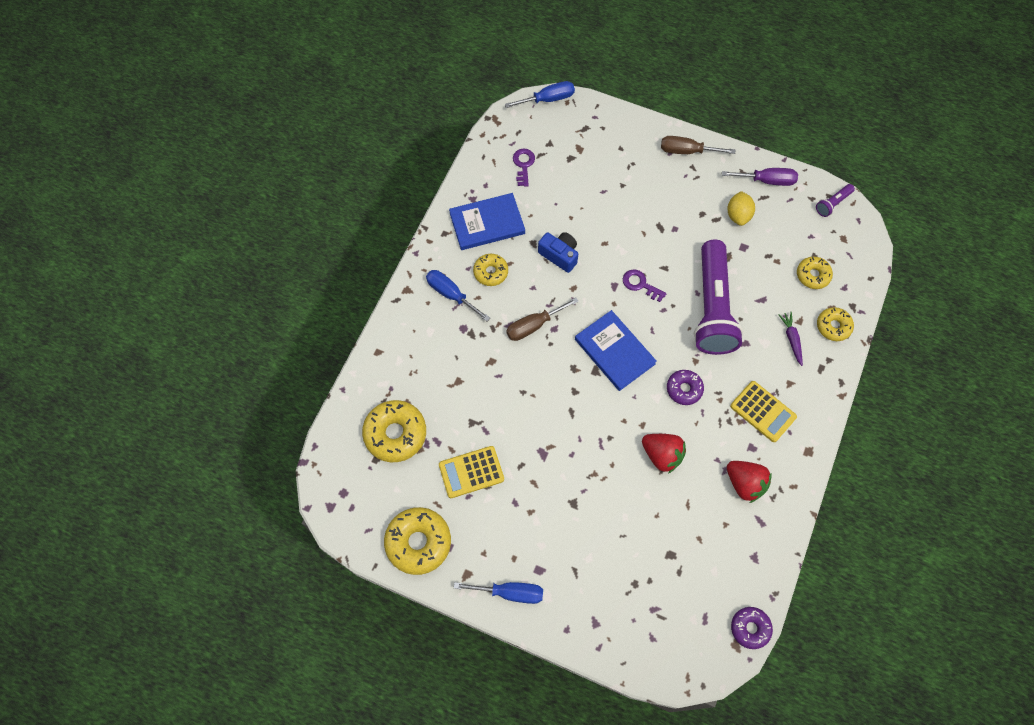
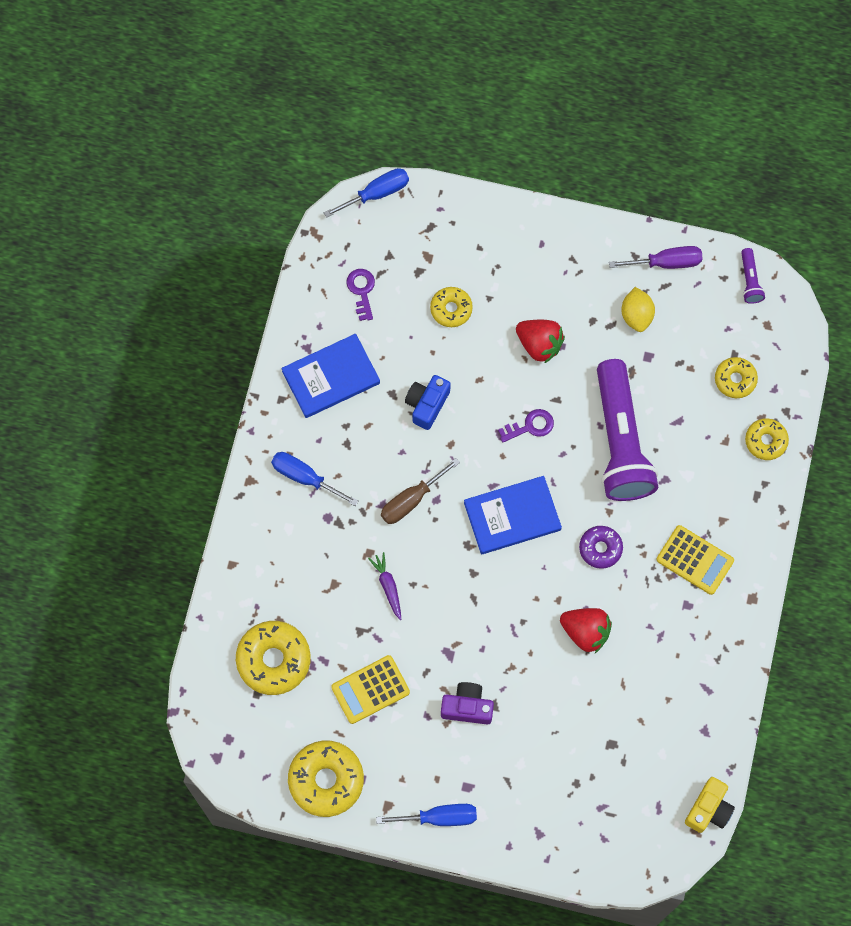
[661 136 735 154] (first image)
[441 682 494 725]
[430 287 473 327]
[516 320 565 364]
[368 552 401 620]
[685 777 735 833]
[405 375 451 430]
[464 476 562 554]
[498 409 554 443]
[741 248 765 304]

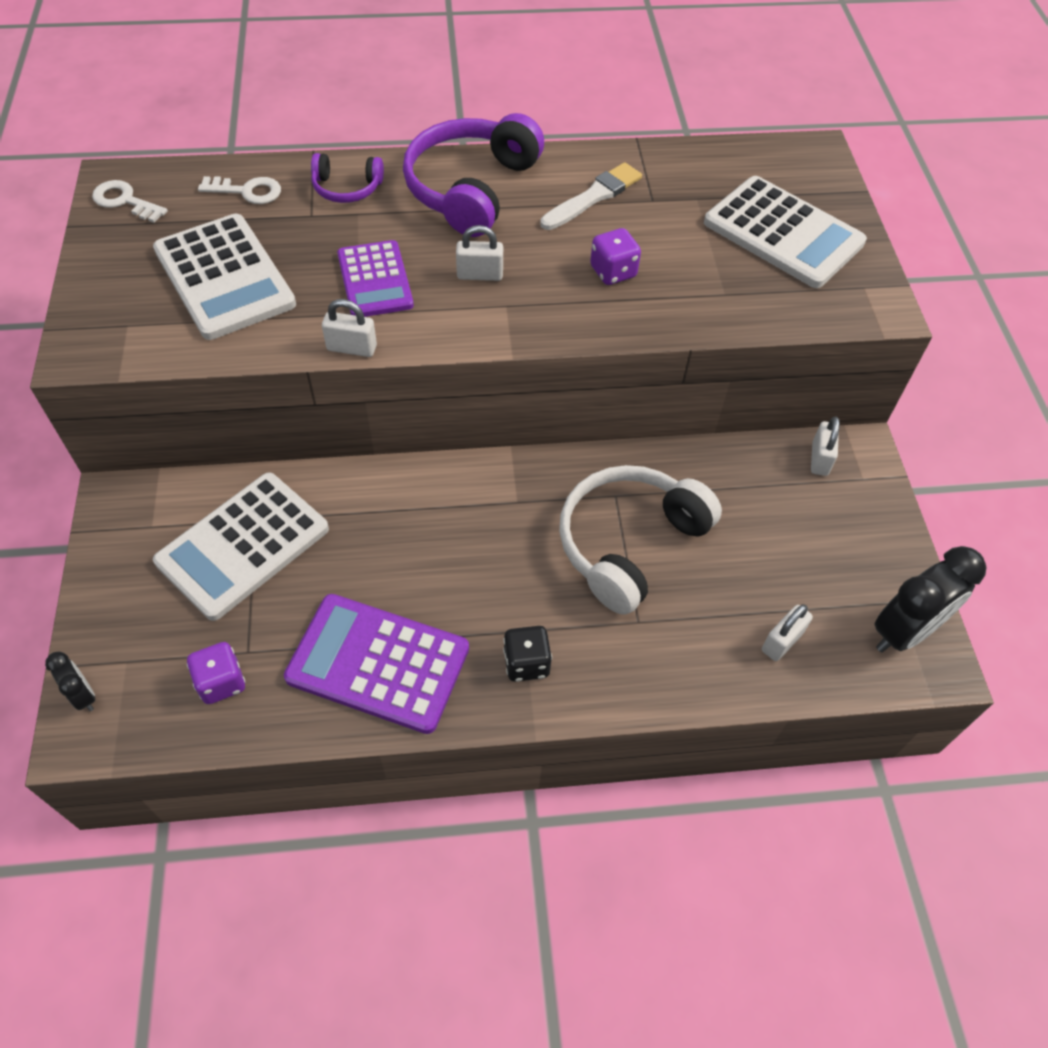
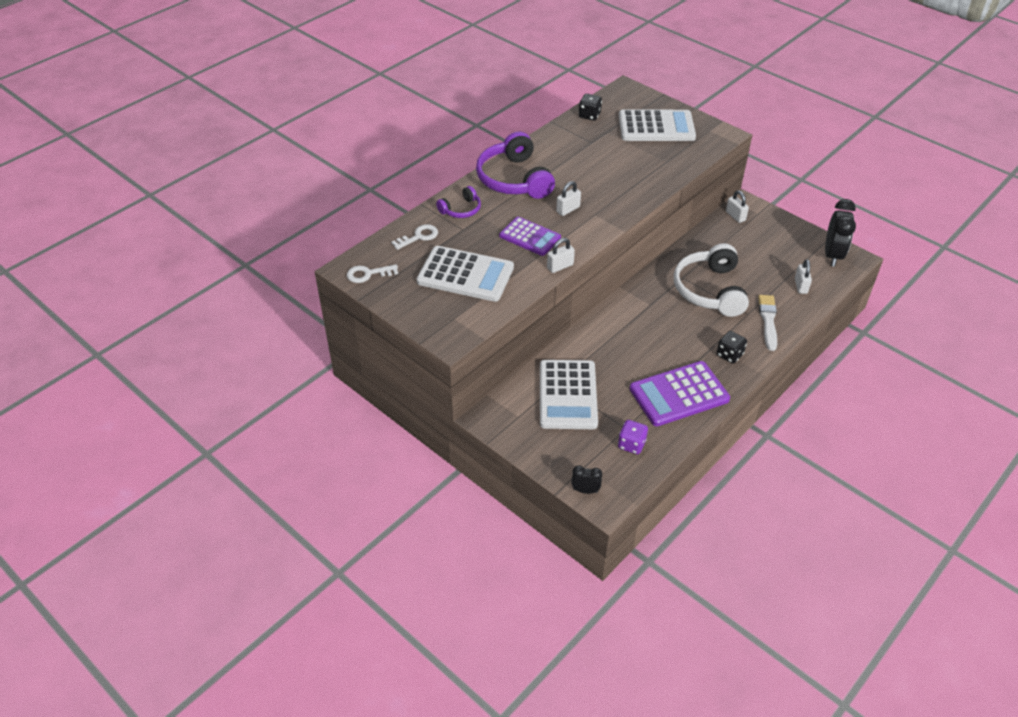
[590 228 641 285] (first image)
[578 94 602 121]
[758 295 777 351]

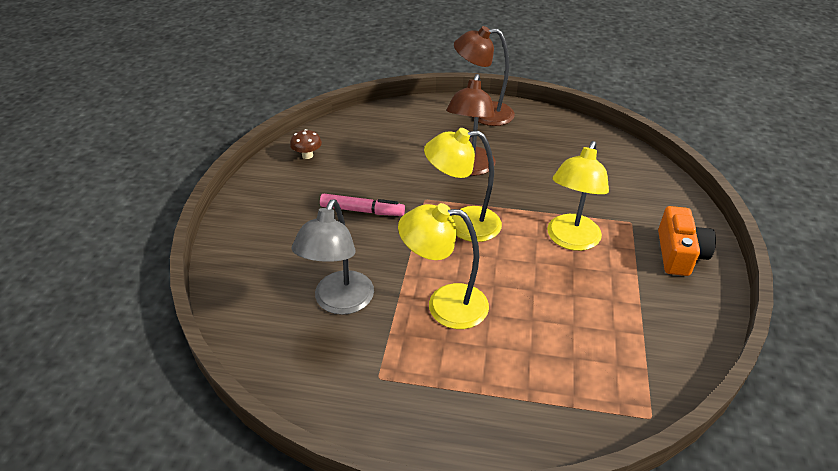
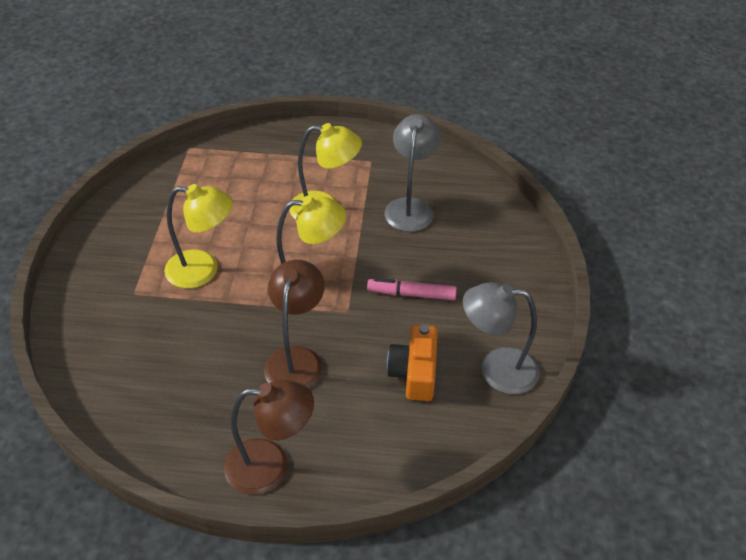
[387 325 438 401]
[463 282 540 394]
[164 184 233 288]

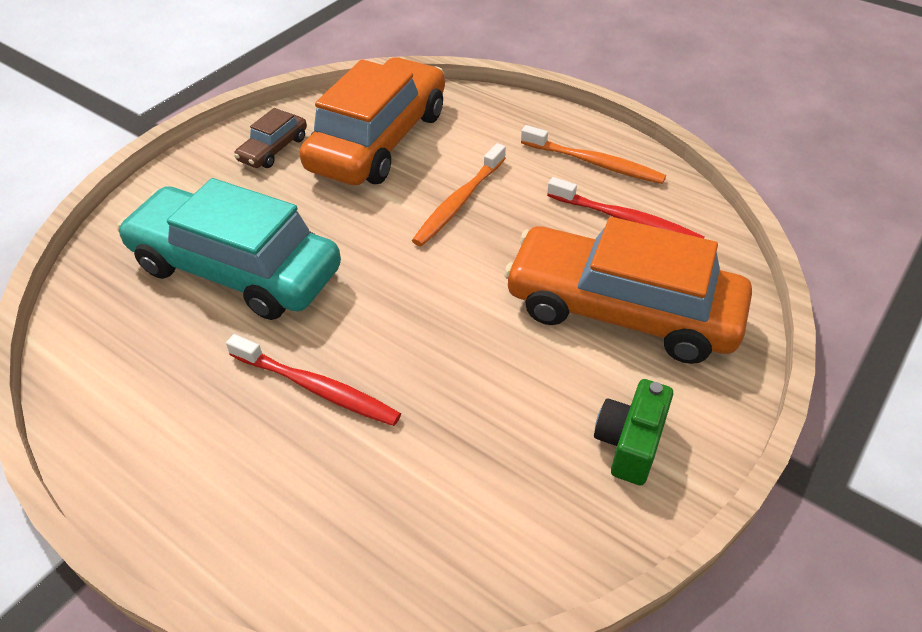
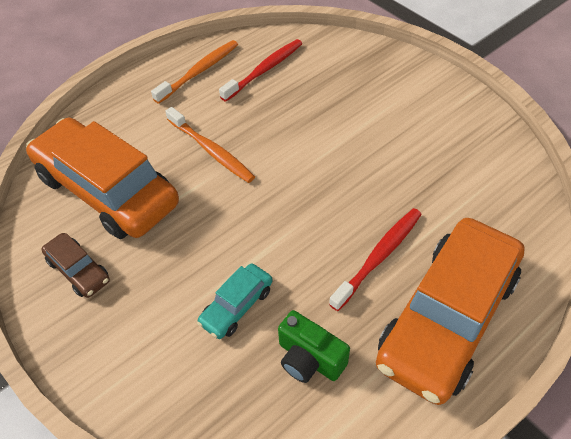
[376 218 525 405]
[278 310 350 383]
[197 263 273 339]

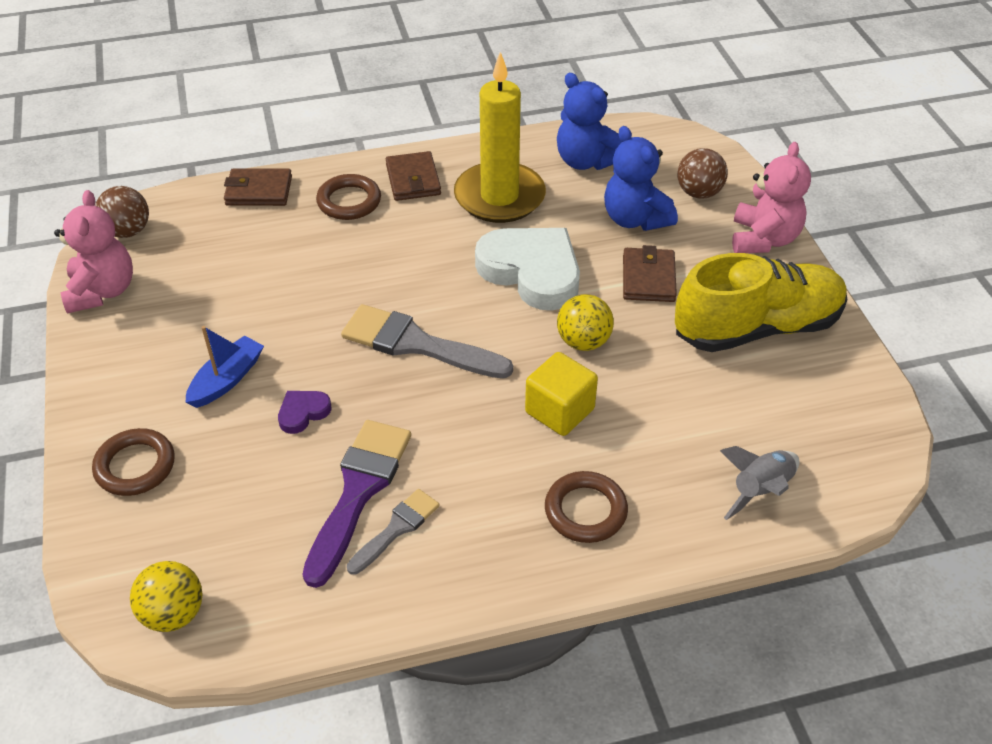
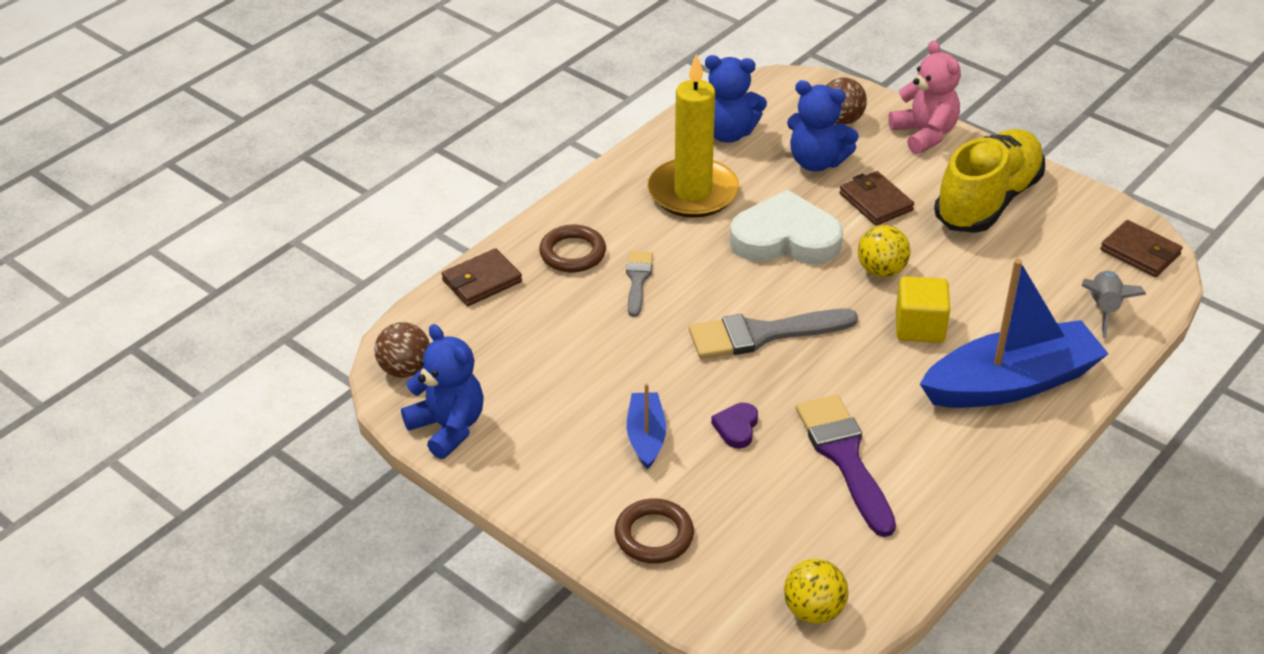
[626 251 653 317]
[1100 220 1182 277]
[920 259 1109 408]
[401 324 484 459]

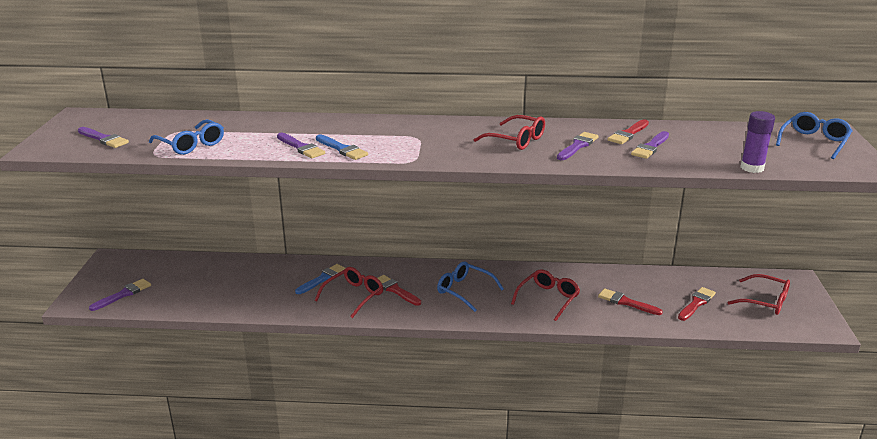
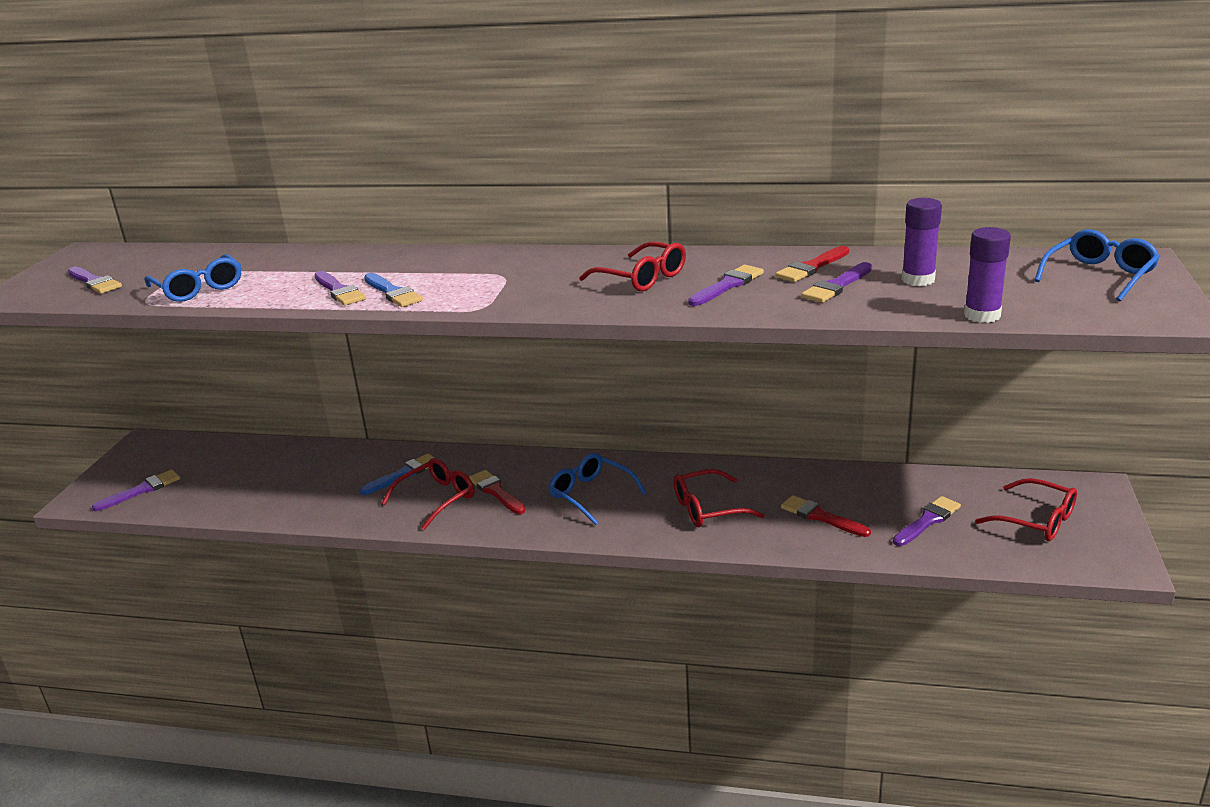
[902 198 942 286]
[893 496 961 546]
[673 469 765 527]

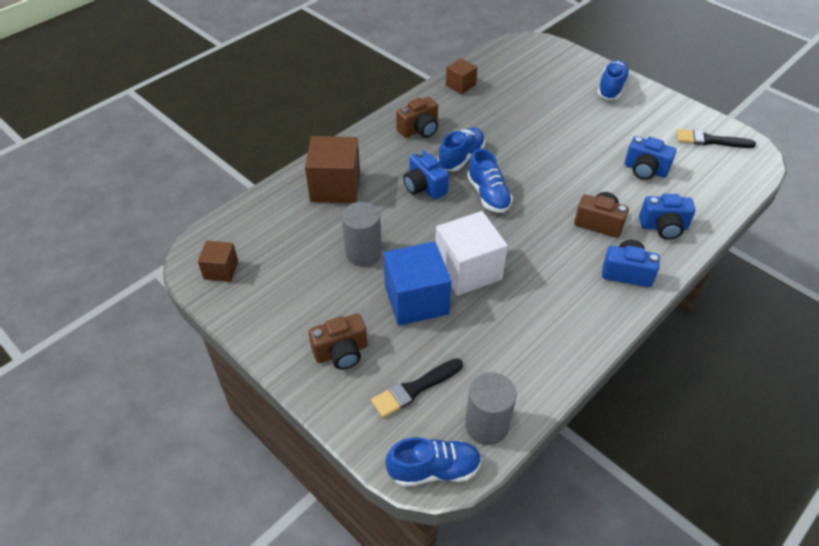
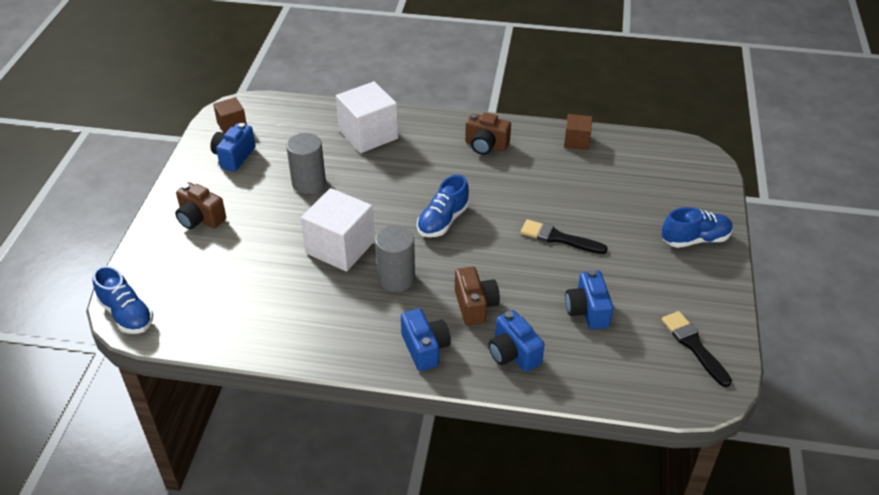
[383 241 452 326] (first image)
[438 128 485 171] (first image)
[520 219 608 254]
[210 123 255 172]
[375 225 415 292]
[336 81 398 153]

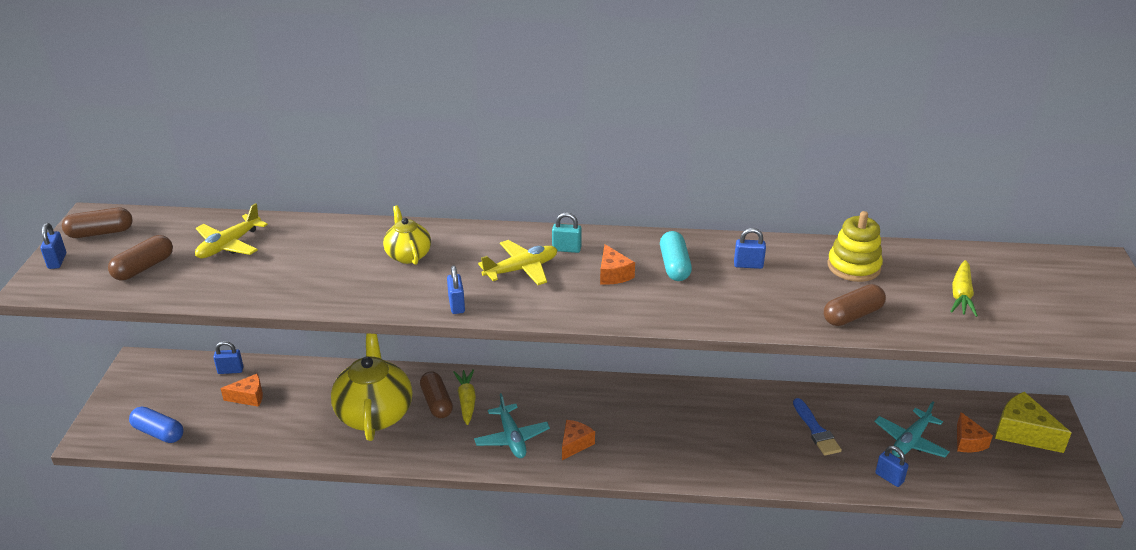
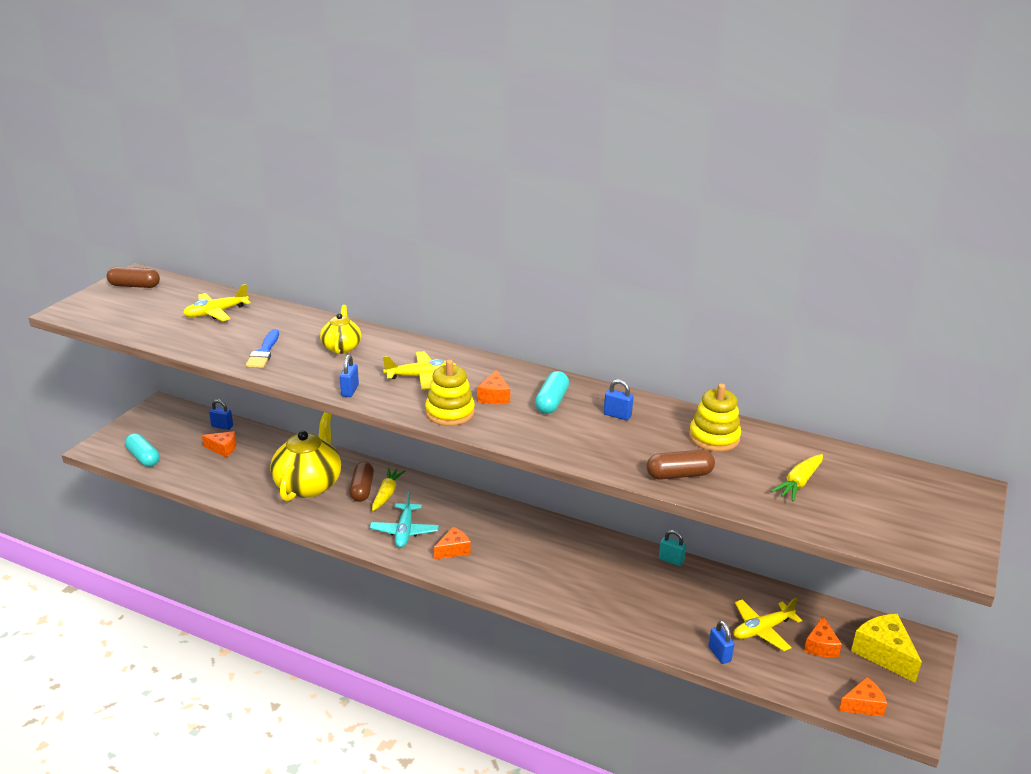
[40 223 66 269] (first image)
[108 235 173 280] (first image)
[425 359 475 426]
[839 677 887 716]
[659 530 686 566]
[246 329 279 368]
[125 433 160 467]
[734 598 802 651]

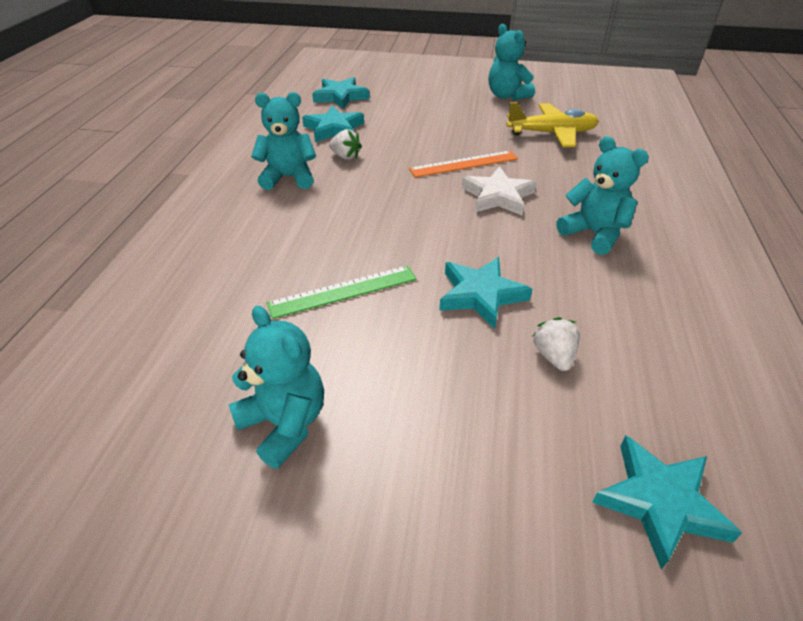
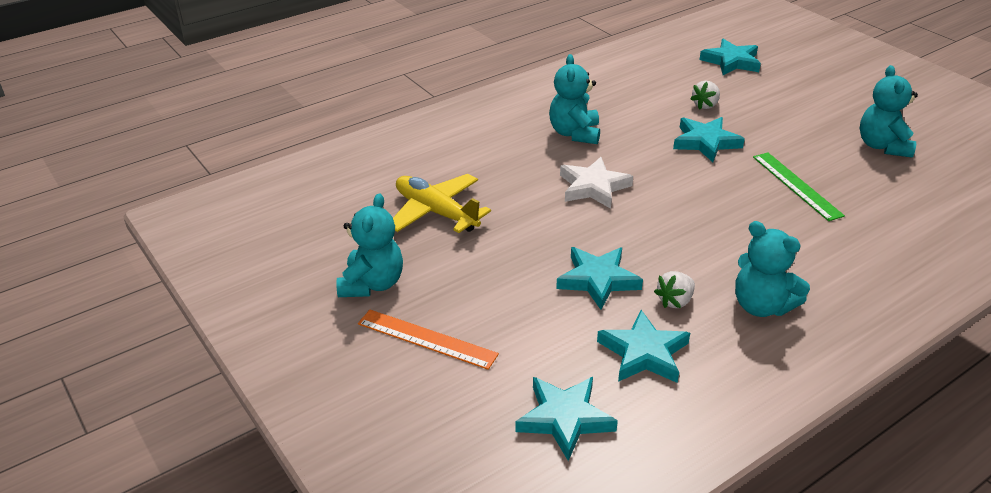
[556 247 643 310]
[358 310 499 370]
[753 152 845 221]
[654 271 695 308]

